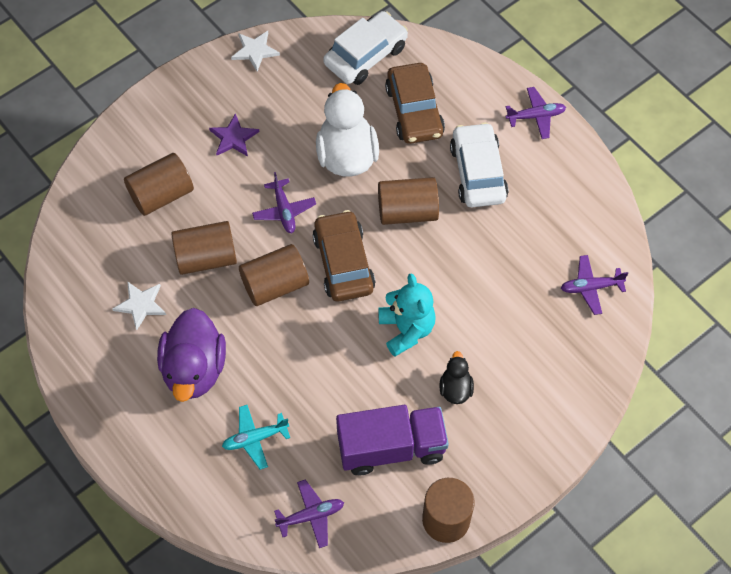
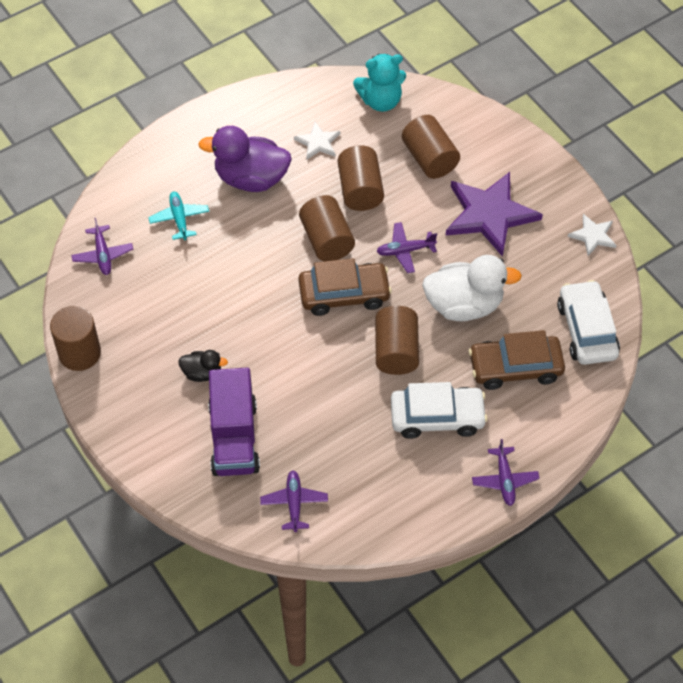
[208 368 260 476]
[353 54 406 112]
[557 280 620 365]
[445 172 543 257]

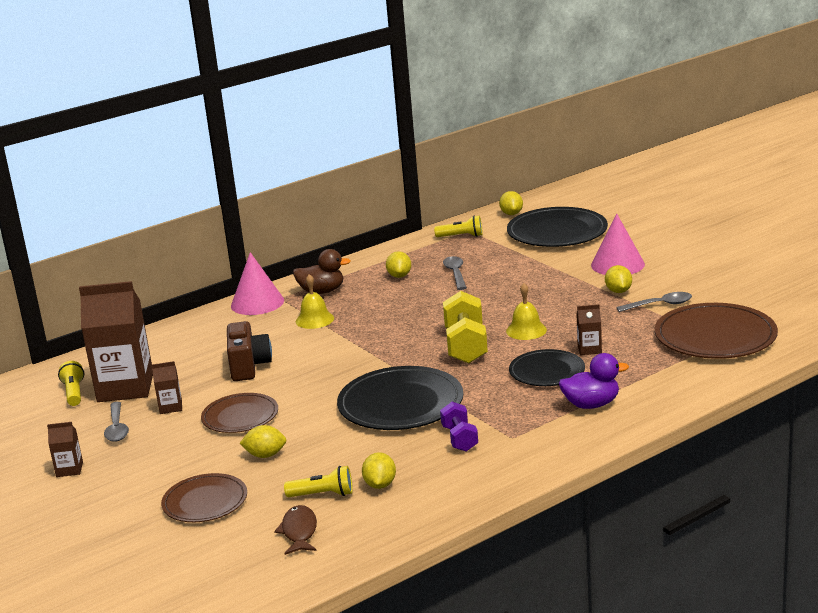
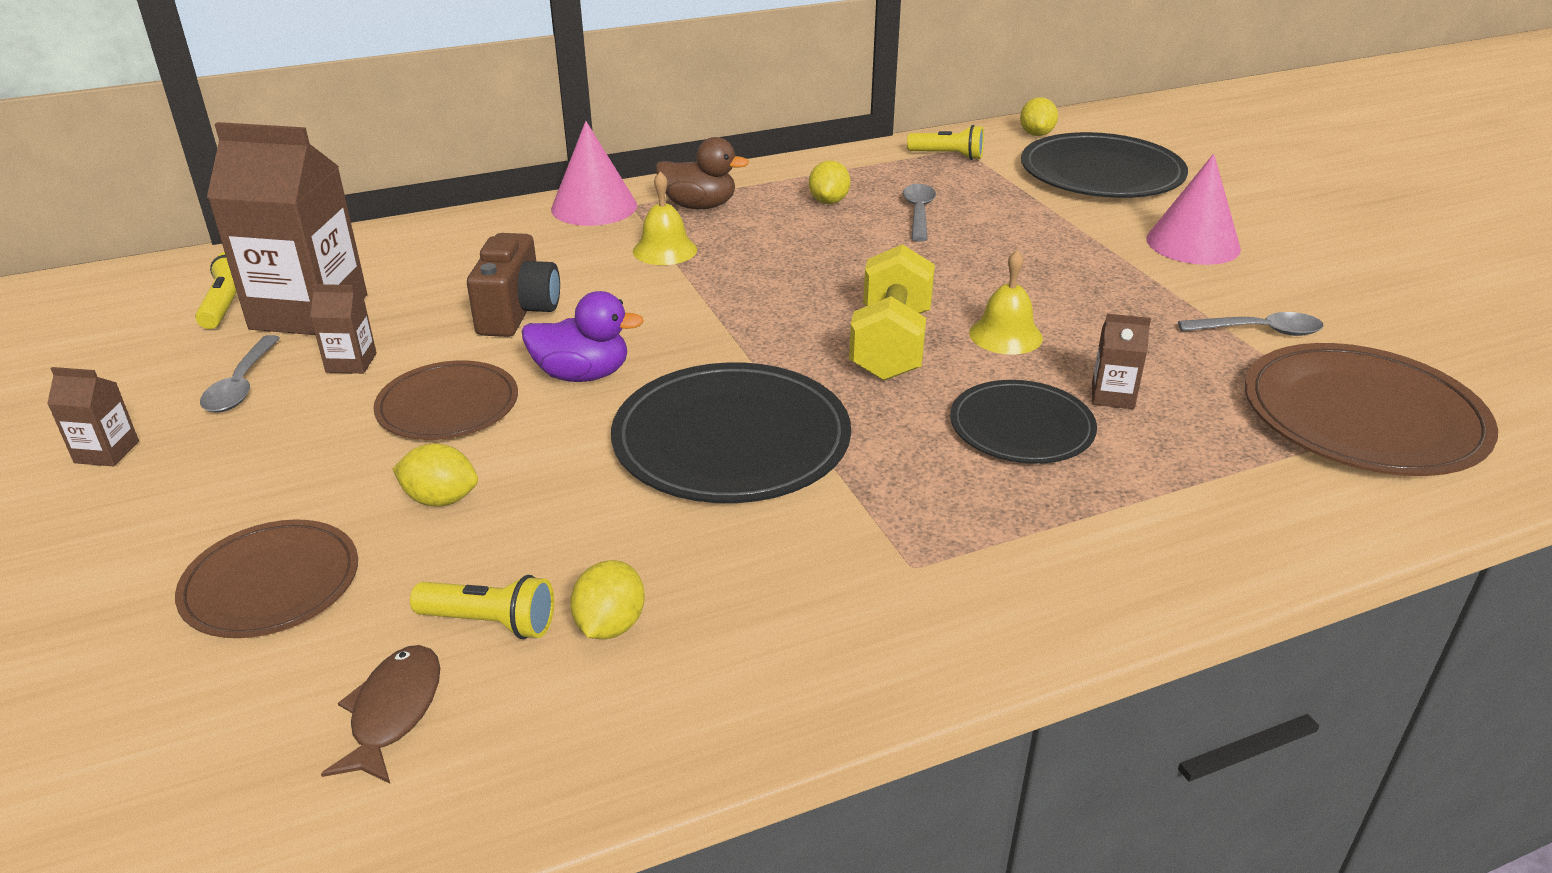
[440 402 478 451] (first image)
[605 265 632 293] (first image)
[522 291 644 382]

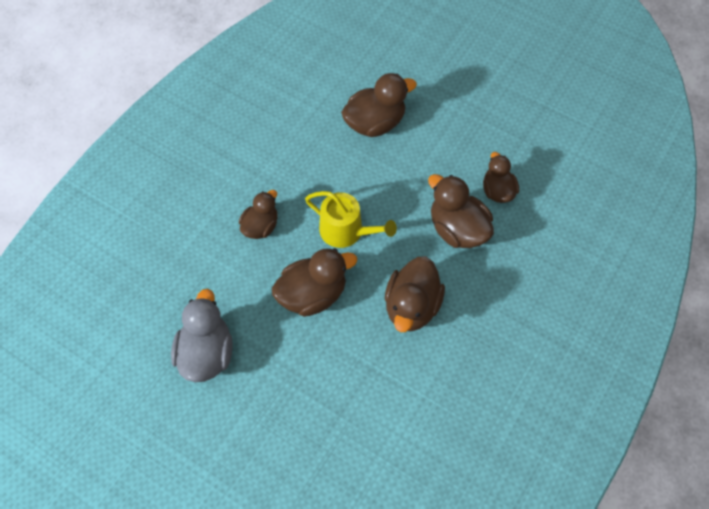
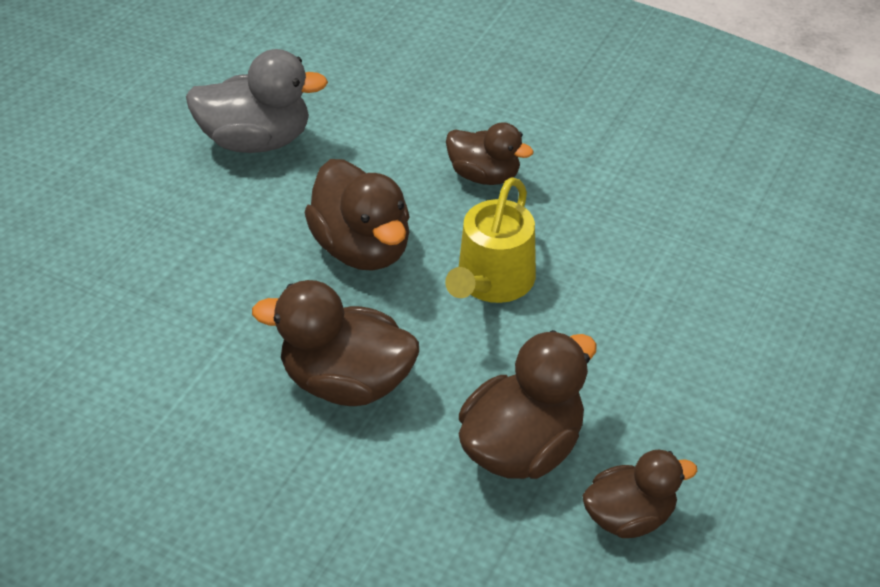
[341 73 417 137] (first image)

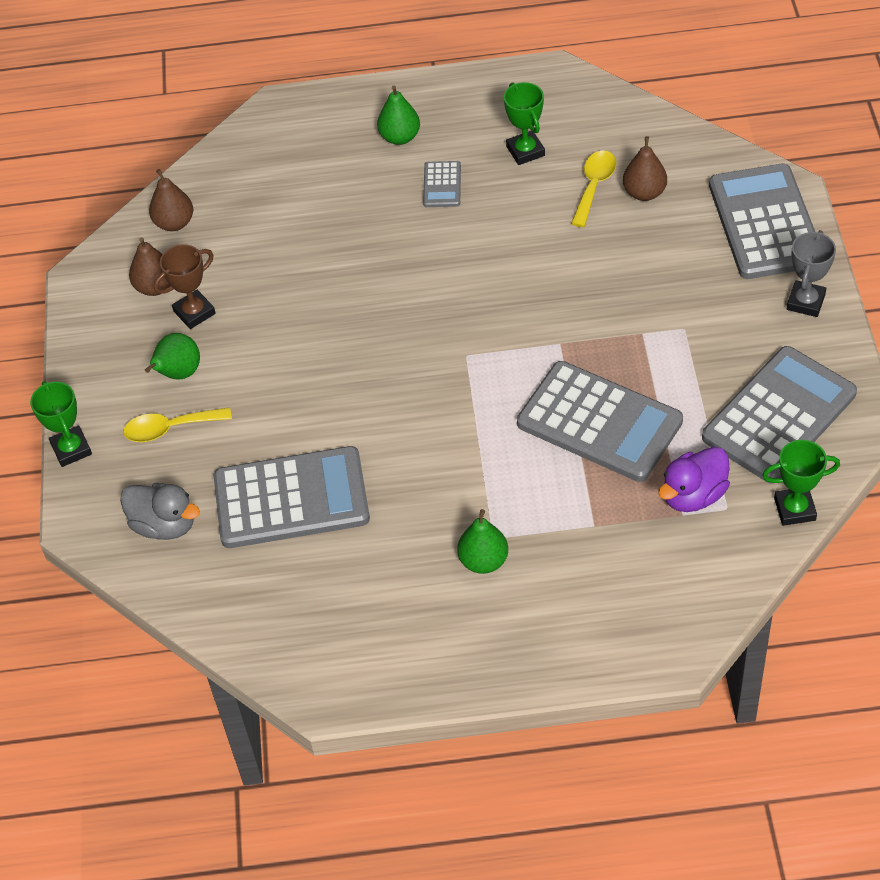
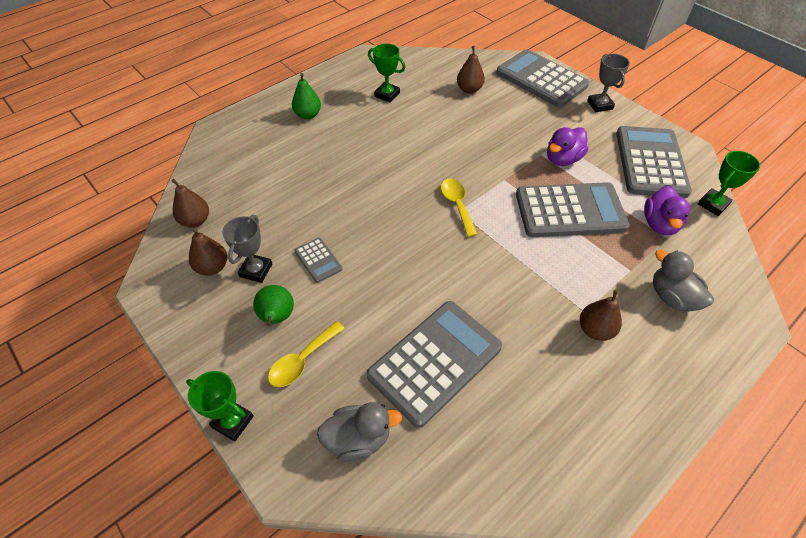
[547 127 588 166]
[653 250 714 312]
[295 238 342 283]
[441 179 478 237]
[222 215 272 283]
[580 290 622 341]

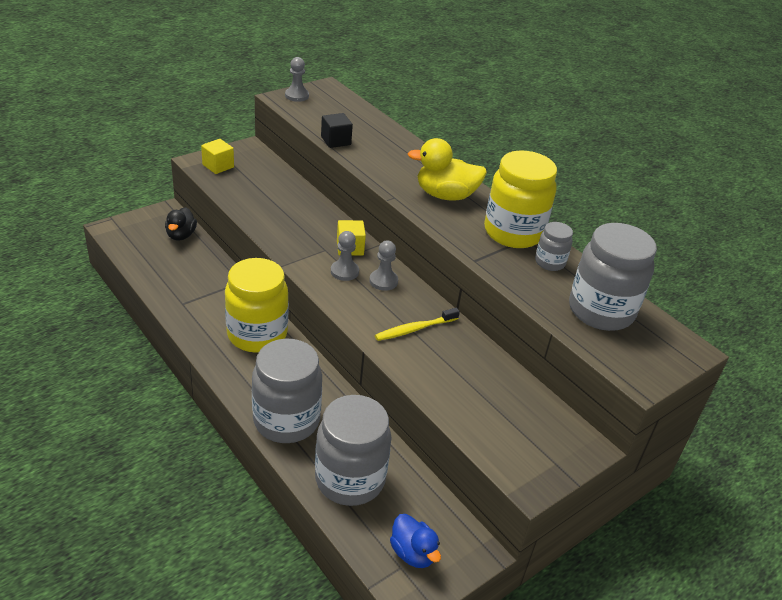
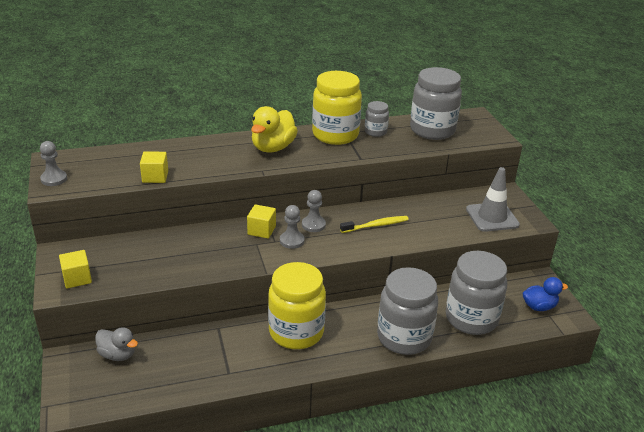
[466 167 520 232]
[95 327 138 361]
[140 152 168 183]
[340 216 409 233]

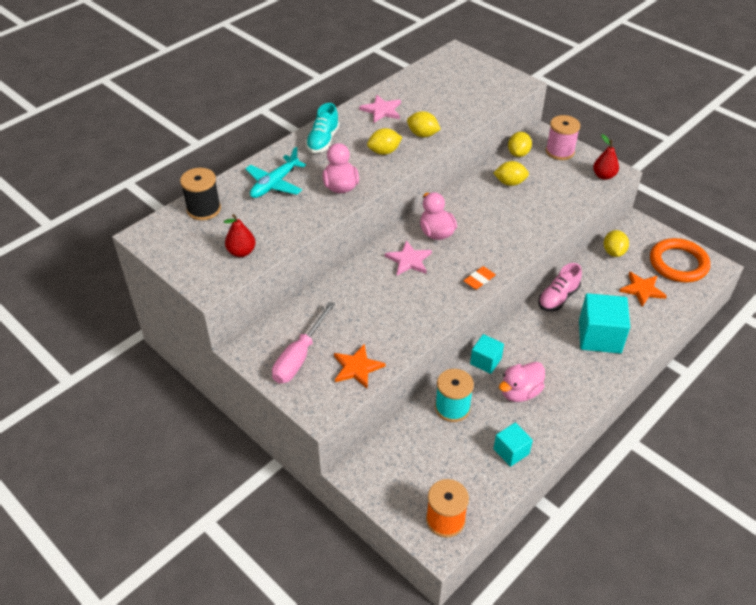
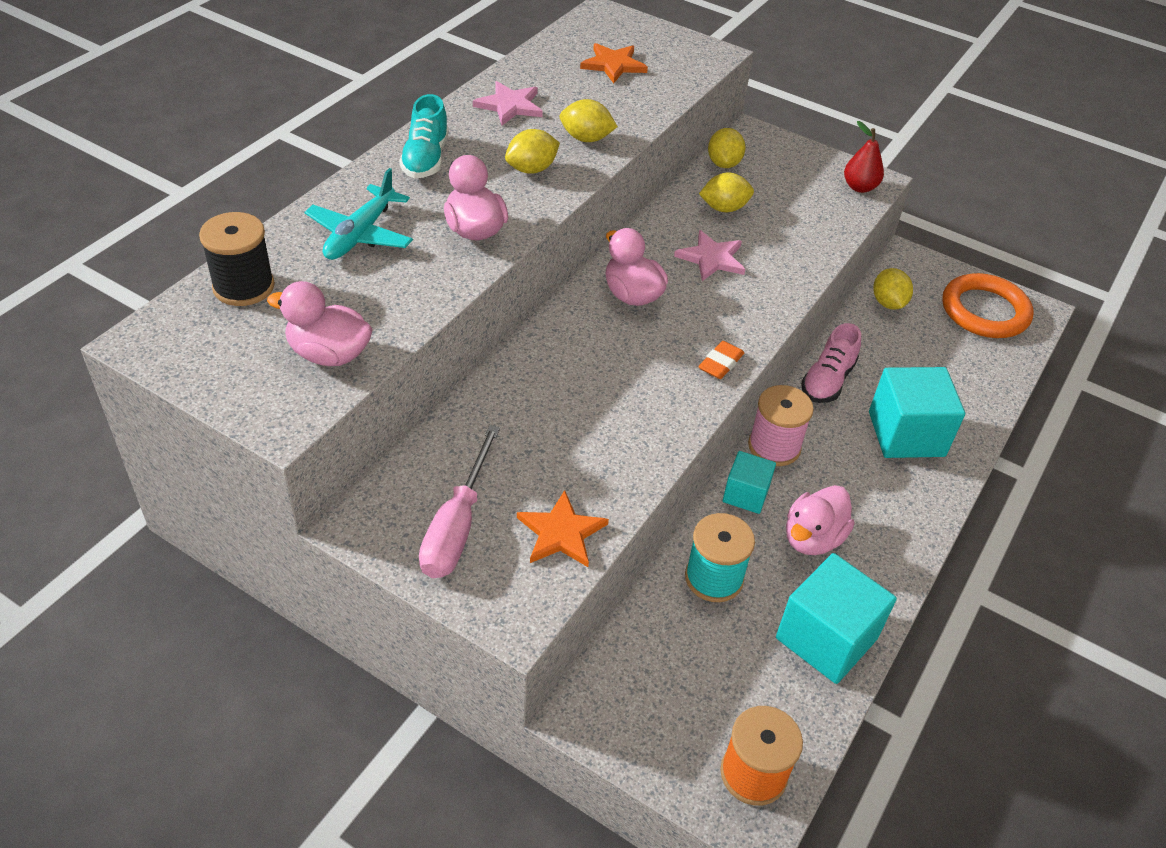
[674 230 745 281]
[748 385 814 466]
[580 43 648 84]
[267 281 373 366]
[776 553 897 684]

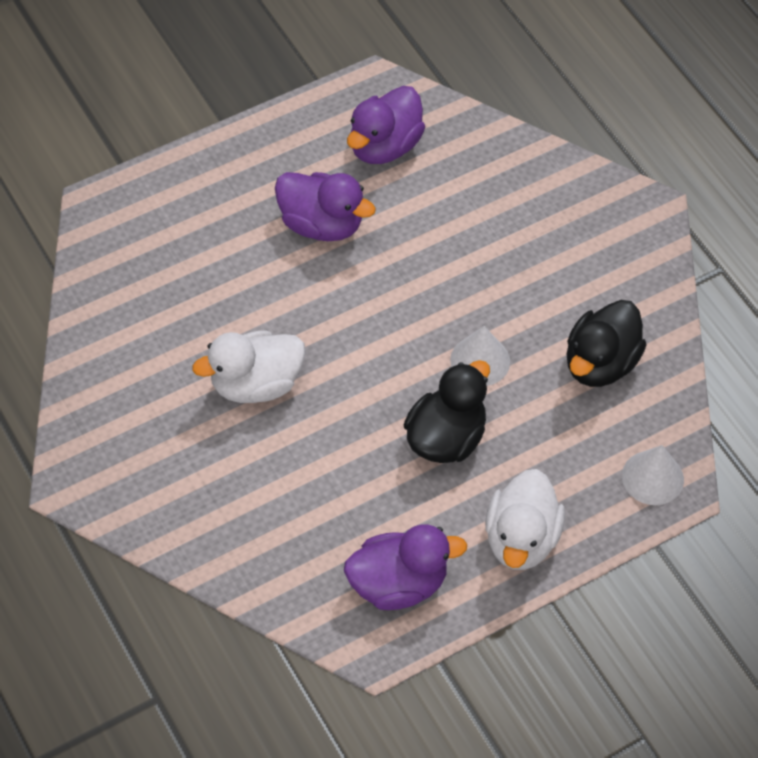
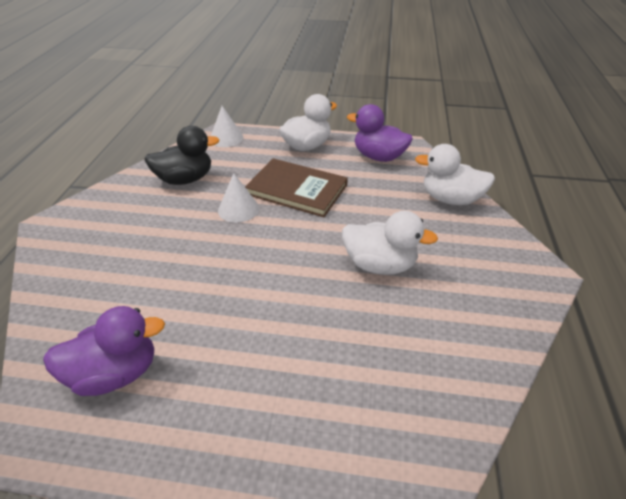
[275 172 376 241] (first image)
[415 144 495 205]
[245 158 348 217]

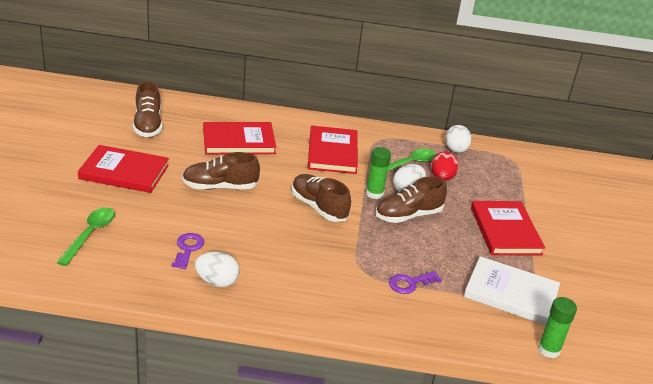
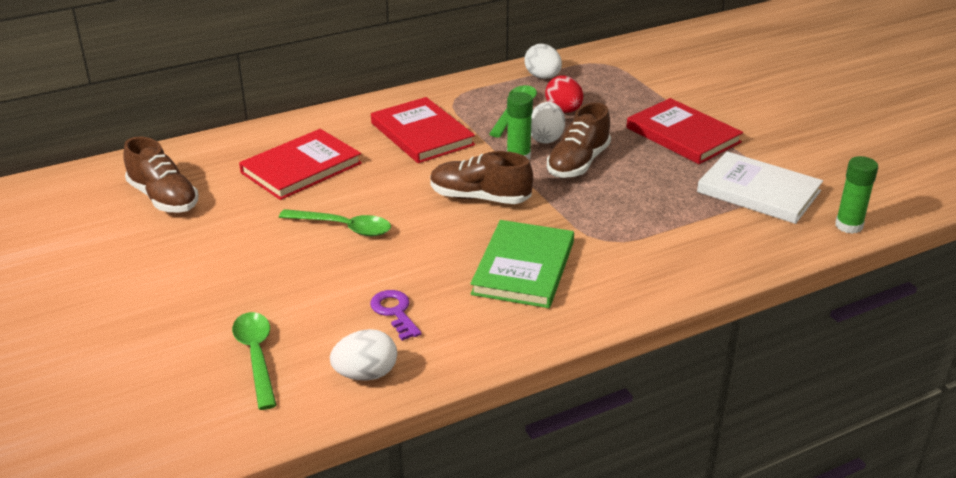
[78 145 169 193] (first image)
[389 271 442 294] (first image)
[470 220 574 308]
[330 329 397 381]
[279 209 391 236]
[697 151 823 224]

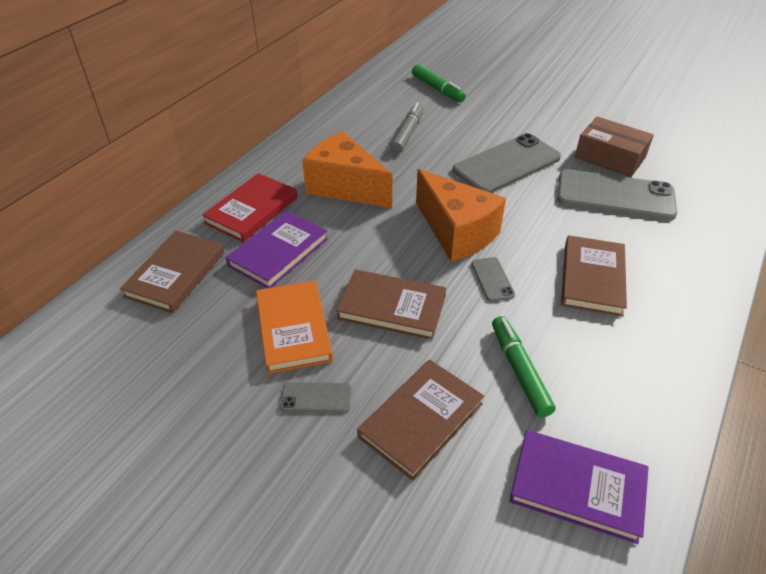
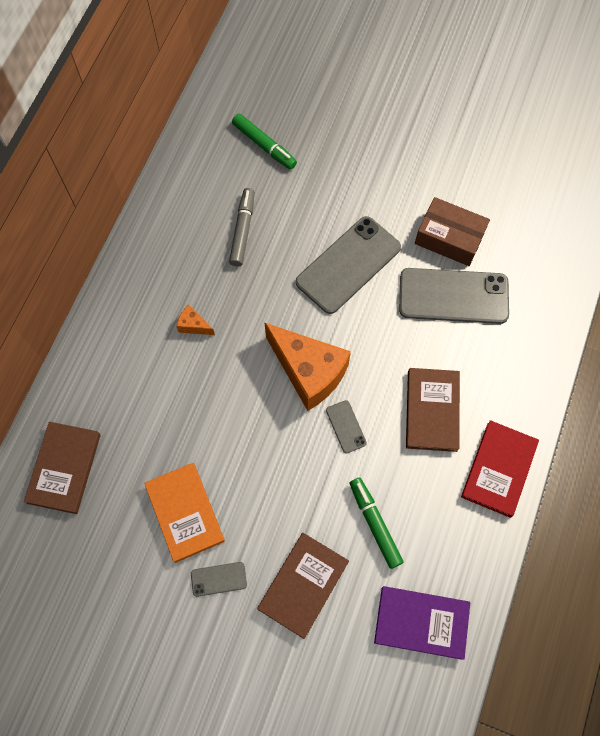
[226 211 328 288] (first image)
[336 269 446 340] (first image)
[461 420 539 518]
[176 305 215 335]

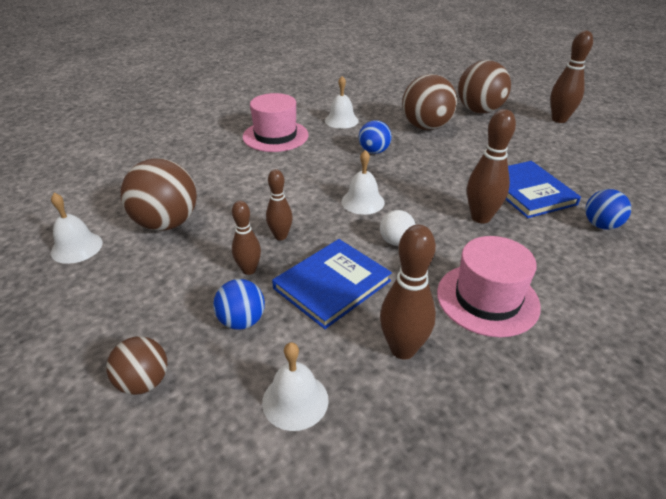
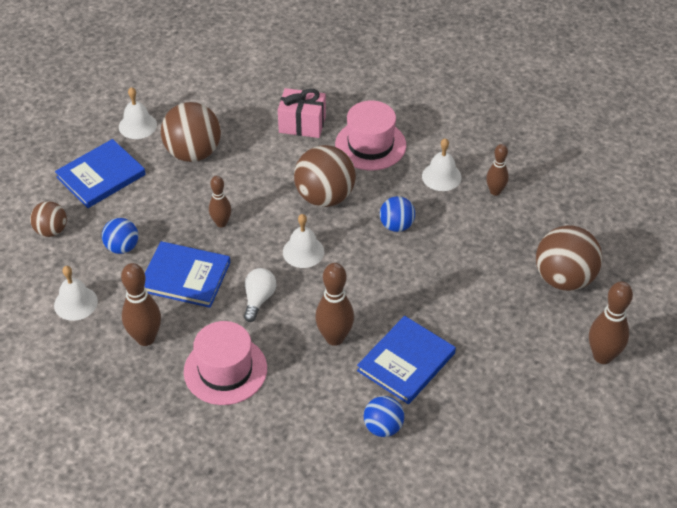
[55 139 146 208]
[278 88 326 138]
[486 144 509 196]
[294 145 356 207]

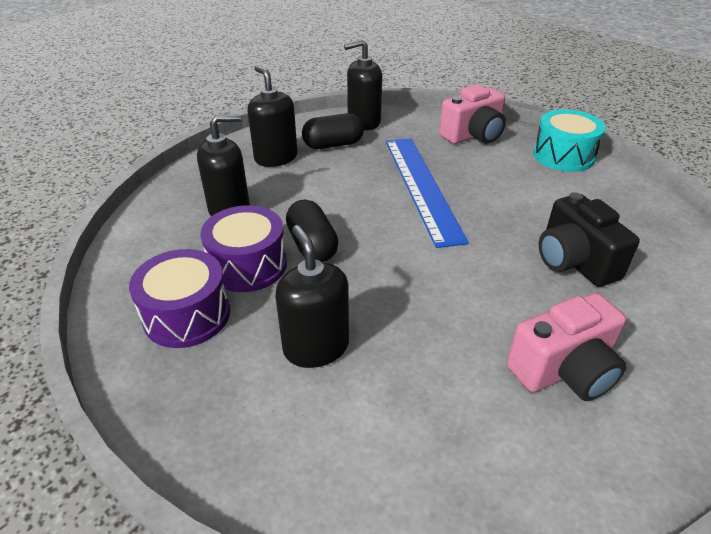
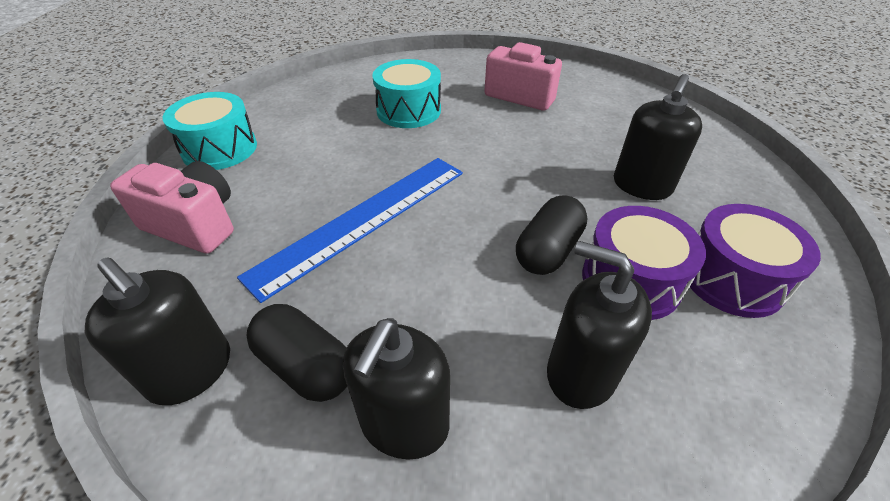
[372 59 441 128]

